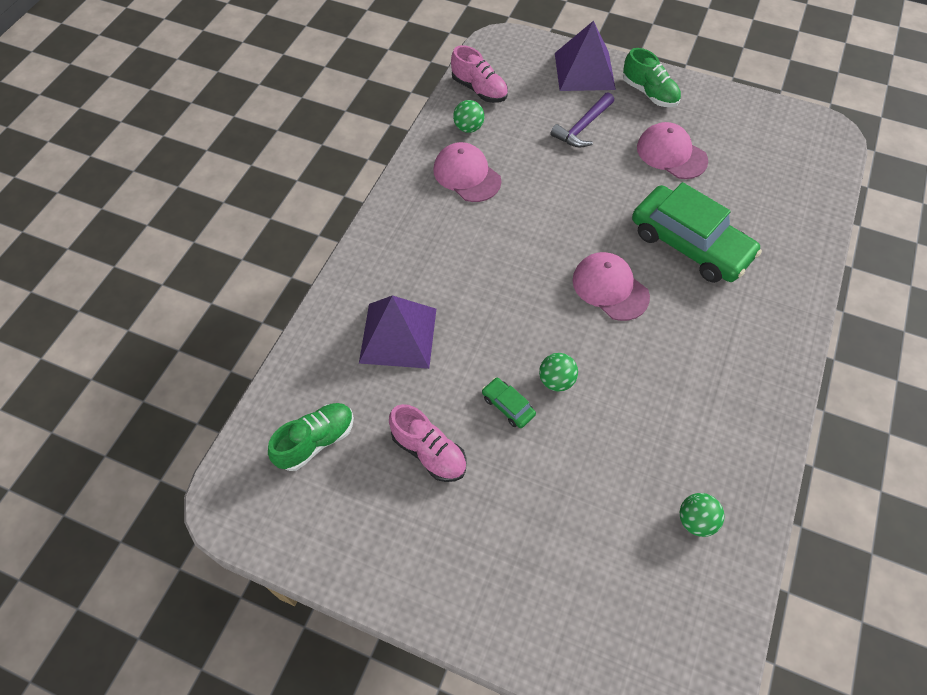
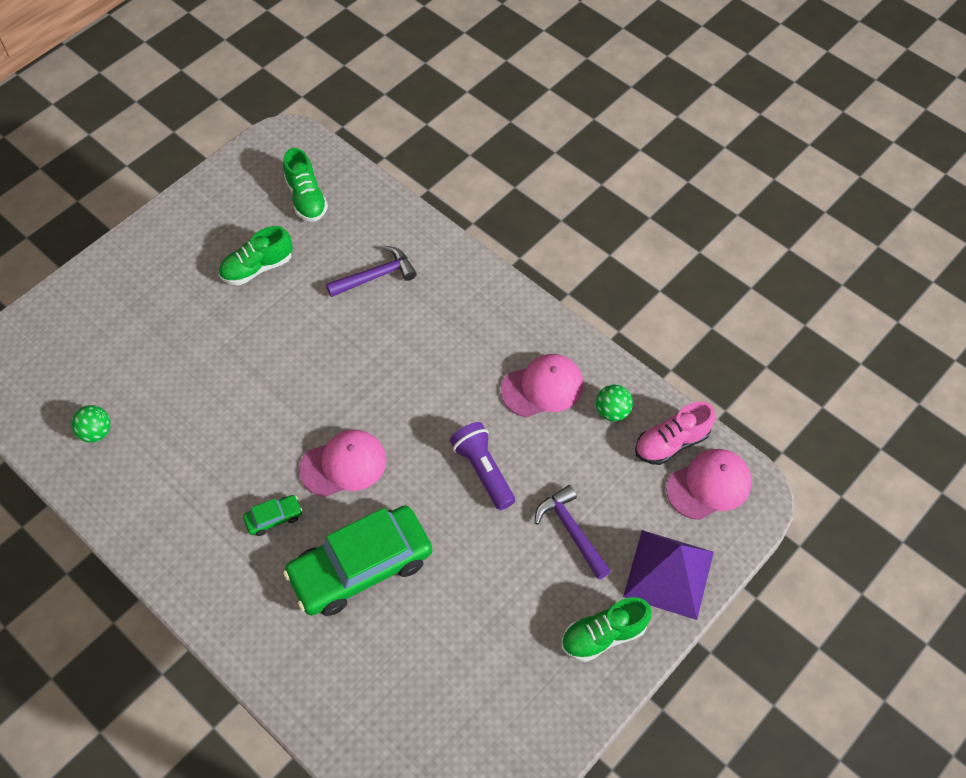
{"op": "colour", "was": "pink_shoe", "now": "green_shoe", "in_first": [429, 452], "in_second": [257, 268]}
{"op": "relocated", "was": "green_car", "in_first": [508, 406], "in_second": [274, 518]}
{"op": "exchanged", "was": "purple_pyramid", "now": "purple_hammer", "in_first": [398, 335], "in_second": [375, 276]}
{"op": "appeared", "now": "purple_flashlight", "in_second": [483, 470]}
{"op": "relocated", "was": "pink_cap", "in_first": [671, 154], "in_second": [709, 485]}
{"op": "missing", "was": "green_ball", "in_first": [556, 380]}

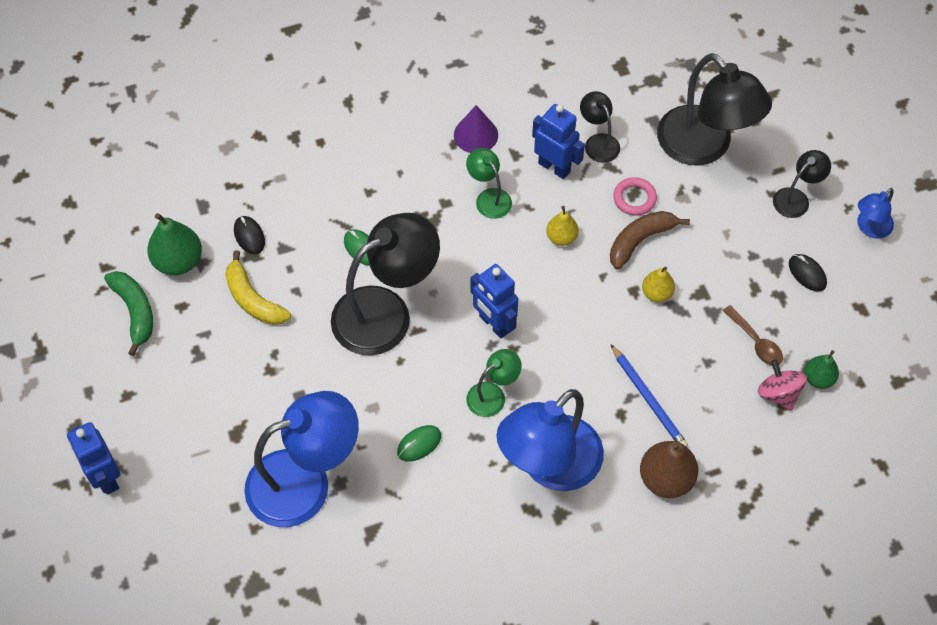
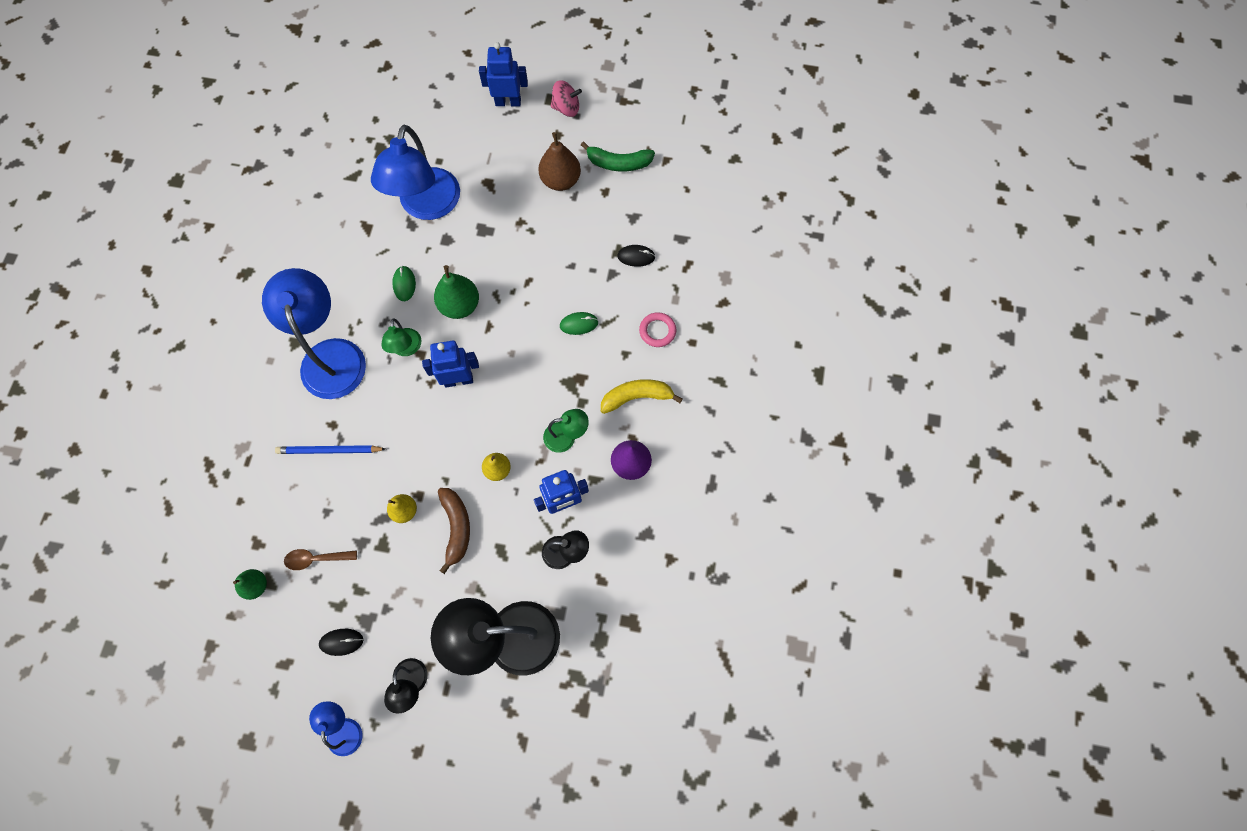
{"op": "relocated", "was": "green_pear", "in_first": [178, 261], "in_second": [460, 305]}
{"op": "relocated", "was": "brown_pear", "in_first": [666, 479], "in_second": [560, 180]}
{"op": "relocated", "was": "pink_spinning_top", "in_first": [778, 394], "in_second": [566, 108]}
{"op": "relocated", "was": "yellow_banana", "in_first": [253, 299], "in_second": [637, 397]}
{"op": "relocated", "was": "pink_ring", "in_first": [634, 198], "in_second": [657, 331]}
{"op": "missing", "was": "black_lamp", "in_first": [386, 312]}

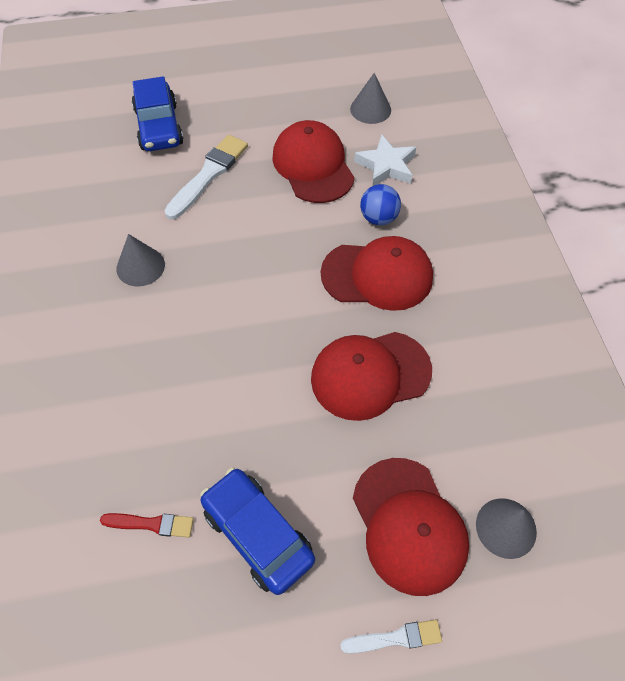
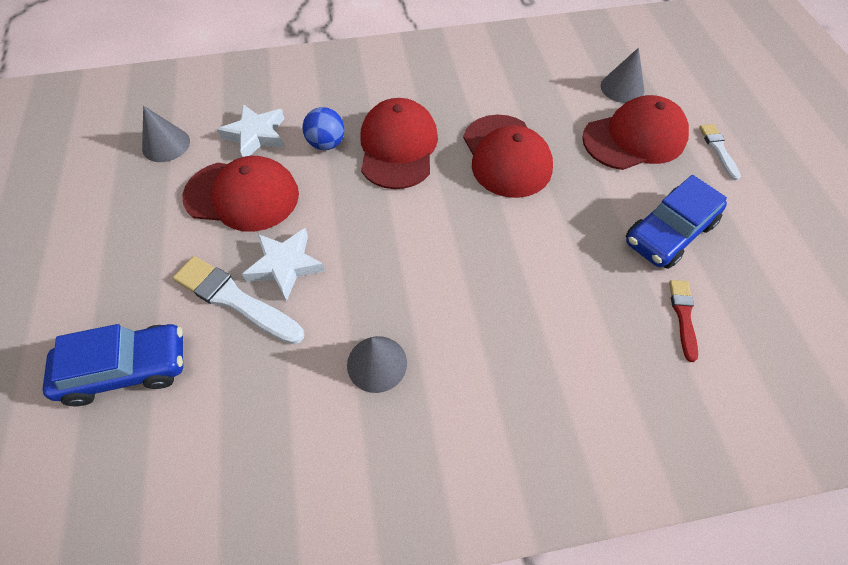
{"op": "spun", "was": "red_cap", "in_first": [313, 166], "in_second": [242, 195], "clockwise": -150}
{"op": "appeared", "now": "white_star", "in_second": [285, 265]}

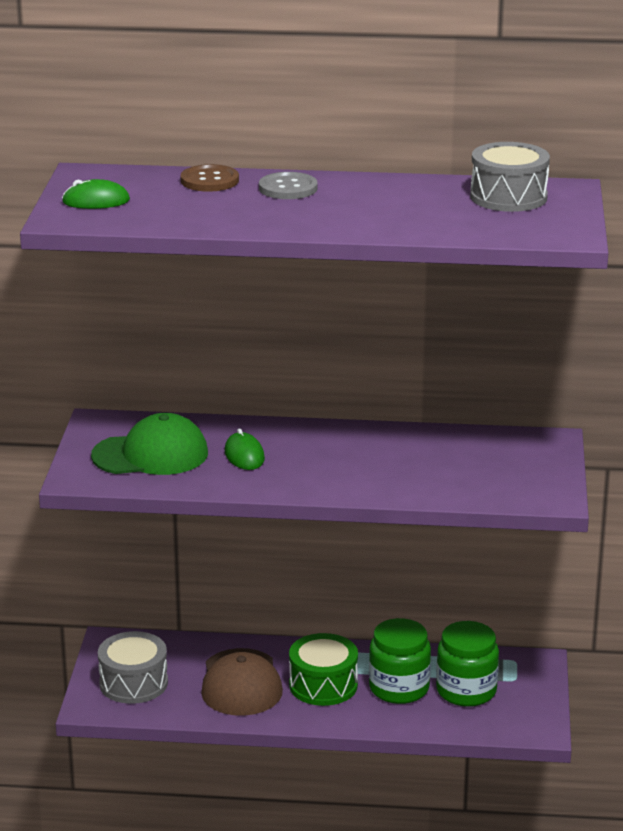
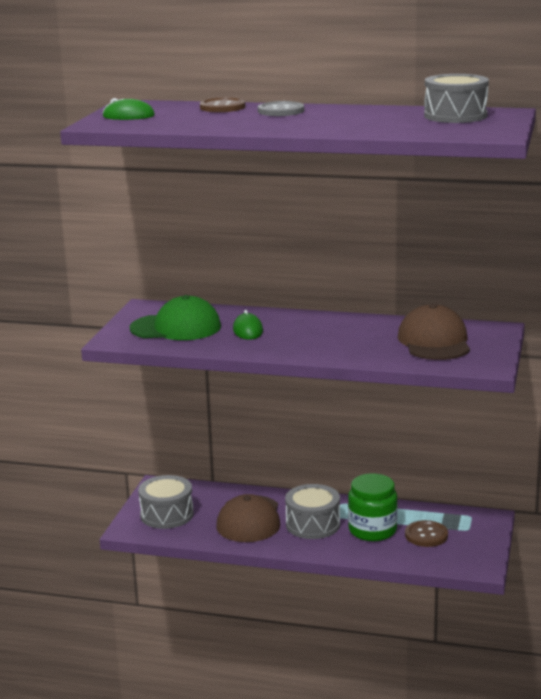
{"op": "colour", "was": "green_drum", "now": "grey_drum", "in_first": [323, 685], "in_second": [313, 524]}
{"op": "appeared", "now": "brown_cap", "in_second": [434, 341]}
{"op": "exchanged", "was": "green_jar", "now": "brown_button", "in_first": [466, 691], "in_second": [426, 535]}

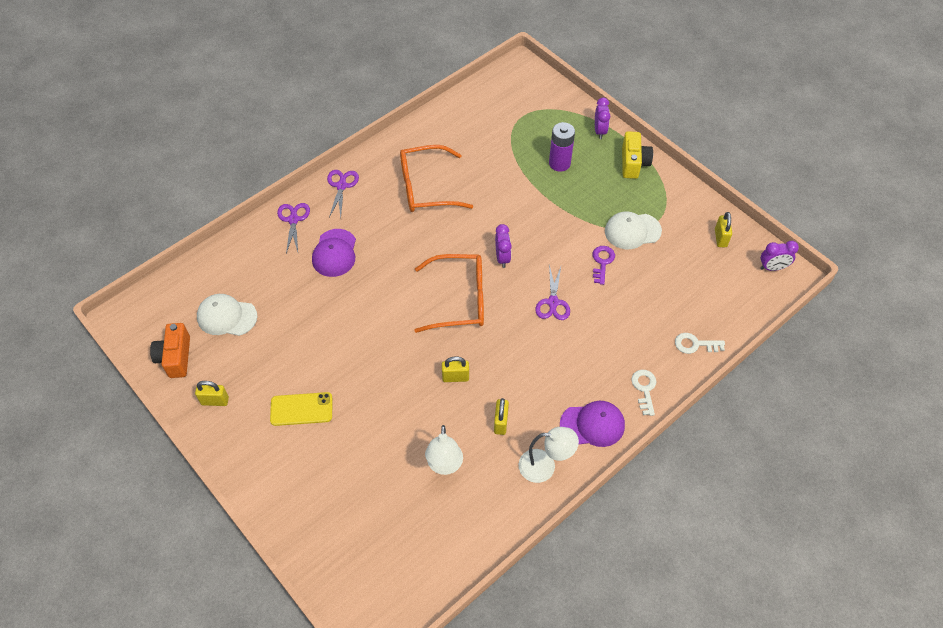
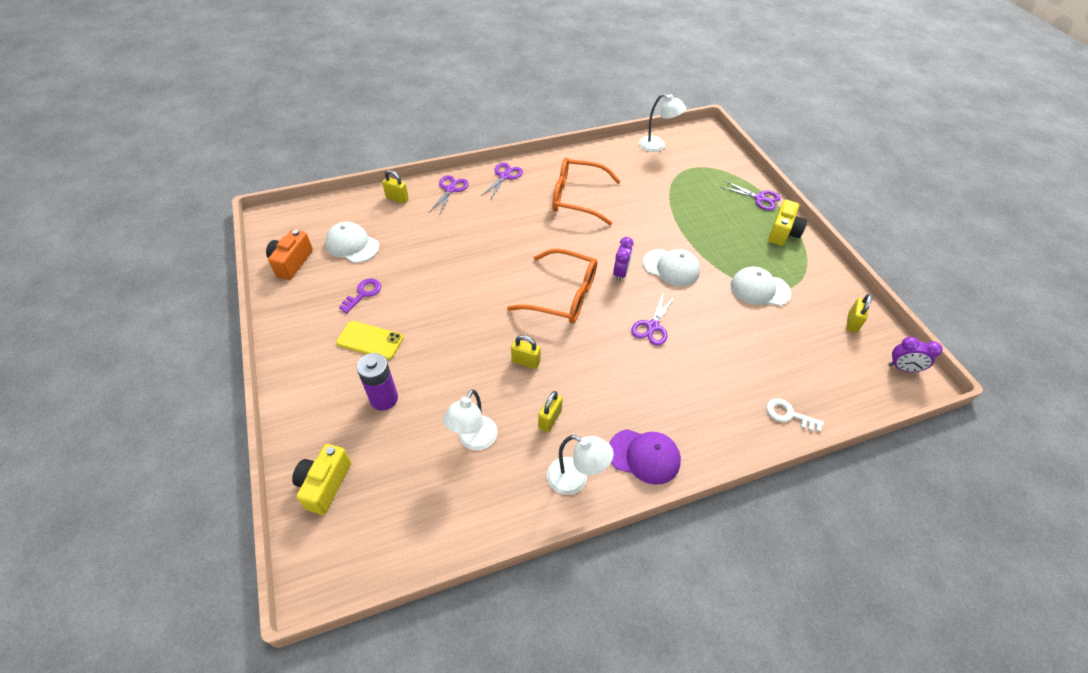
{"op": "appeared", "now": "yellow_camera", "in_second": [324, 484]}
{"op": "relocated", "was": "purple_key", "in_first": [602, 262], "in_second": [363, 293]}
{"op": "relocated", "was": "purple_battery", "in_first": [559, 163], "in_second": [384, 399]}
{"op": "relocated", "was": "yellow_padlock", "in_first": [215, 401], "in_second": [397, 198]}
{"op": "appeared", "now": "white_lamp", "in_second": [657, 146]}
{"op": "appeared", "now": "white_cap", "in_second": [671, 267]}
{"op": "exchanged", "was": "purple_clock", "now": "purple_scissors", "in_first": [599, 131], "in_second": [759, 198]}
{"op": "missing", "was": "purple_cap", "in_first": [334, 253]}
{"op": "missing", "was": "white_key", "in_first": [644, 389]}

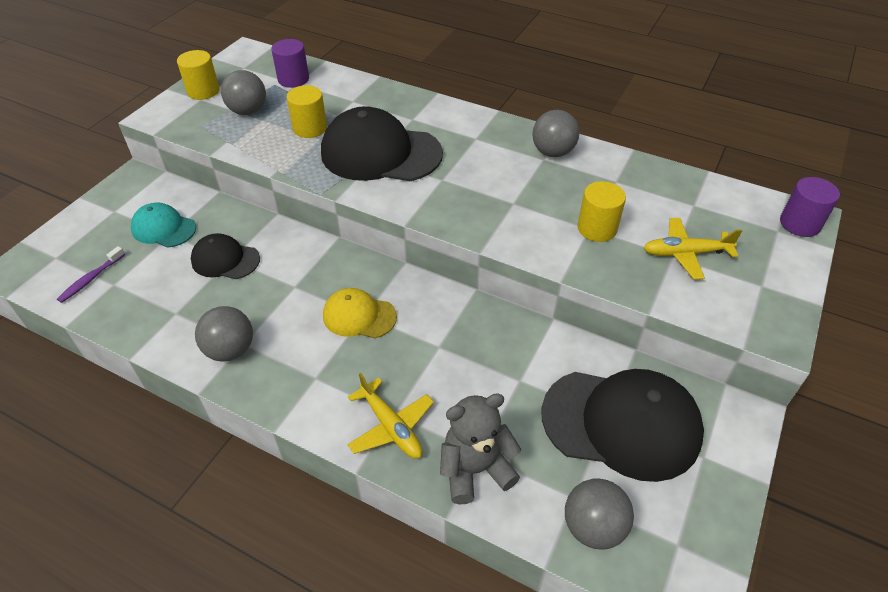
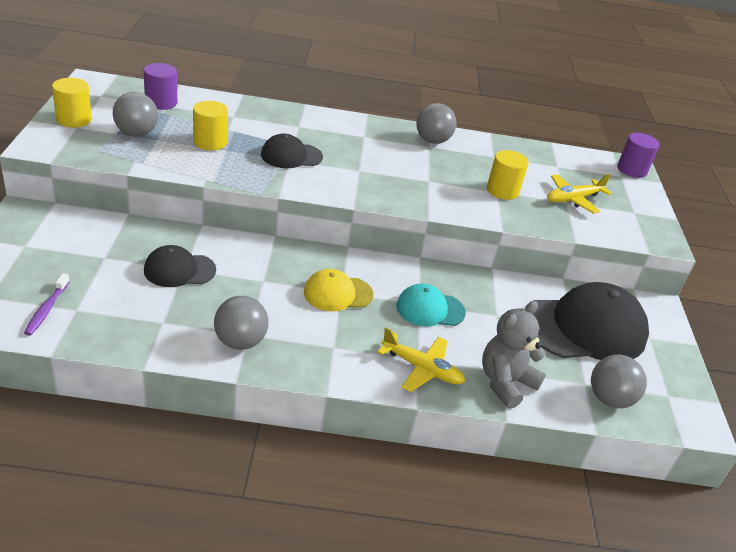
{"op": "size", "was": "black_cap", "in_first": [380, 153], "in_second": [291, 156], "ratio": 0.54}
{"op": "relocated", "was": "turquoise_cap", "in_first": [164, 228], "in_second": [430, 309]}

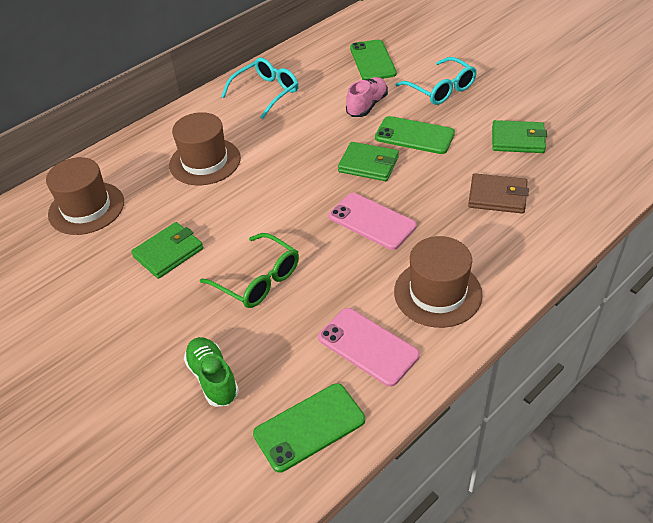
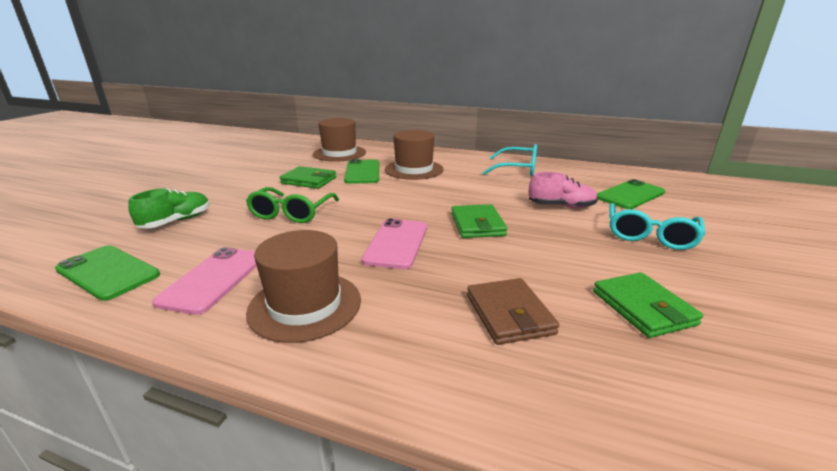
{"op": "relocated", "was": "green_phone", "in_first": [414, 136], "in_second": [362, 172]}

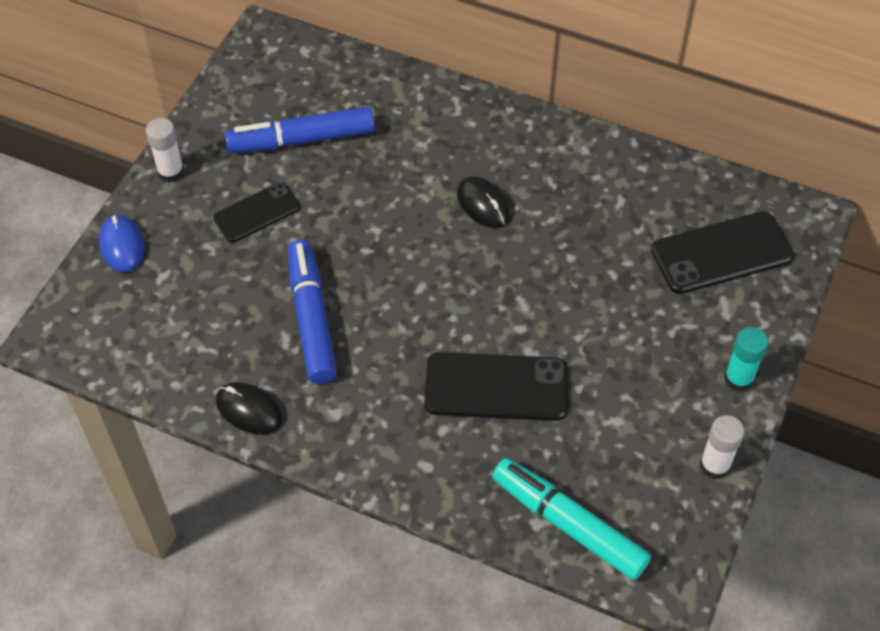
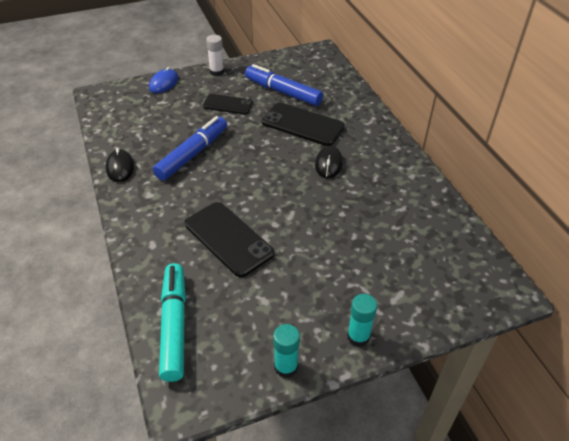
{"op": "relocated", "was": "black_phone", "in_first": [721, 253], "in_second": [303, 124]}
{"op": "colour", "was": "white_glue_stick", "now": "turquoise_glue_stick", "in_first": [714, 465], "in_second": [286, 367]}

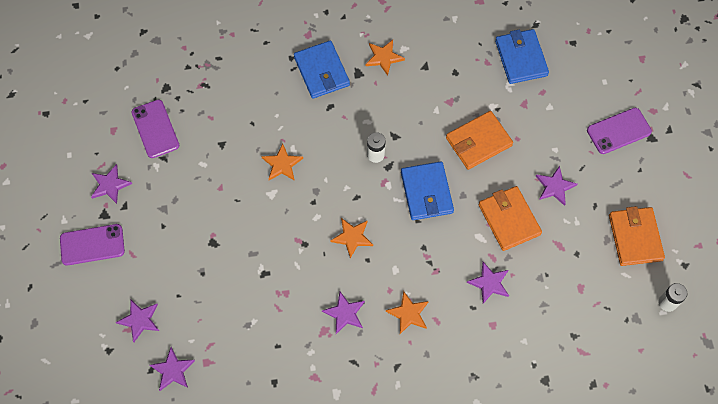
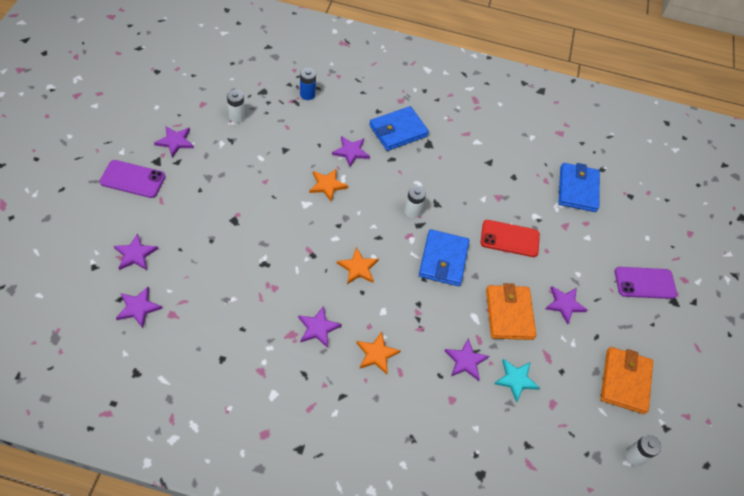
{"op": "exchanged", "was": "purple_phone", "now": "white_battery", "in_first": [155, 129], "in_second": [237, 117]}
{"op": "appeared", "now": "blue_battery", "in_second": [307, 94]}
{"op": "appeared", "now": "purple_star", "in_second": [351, 152]}
{"op": "spun", "was": "blue_wallet", "in_first": [321, 71], "in_second": [398, 131], "clockwise": 60}
{"op": "exchanged", "was": "orange_wallet", "now": "red_phone", "in_first": [478, 142], "in_second": [509, 238]}
{"op": "appeared", "now": "turquoise_star", "in_second": [516, 380]}
{"op": "missing", "was": "orange_star", "in_first": [384, 57]}

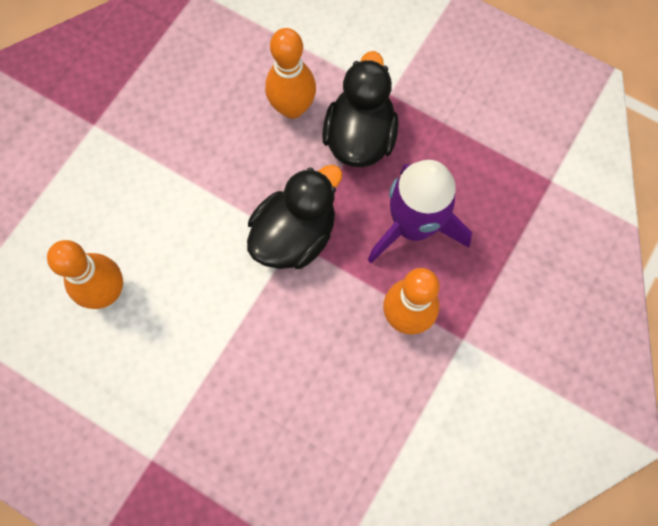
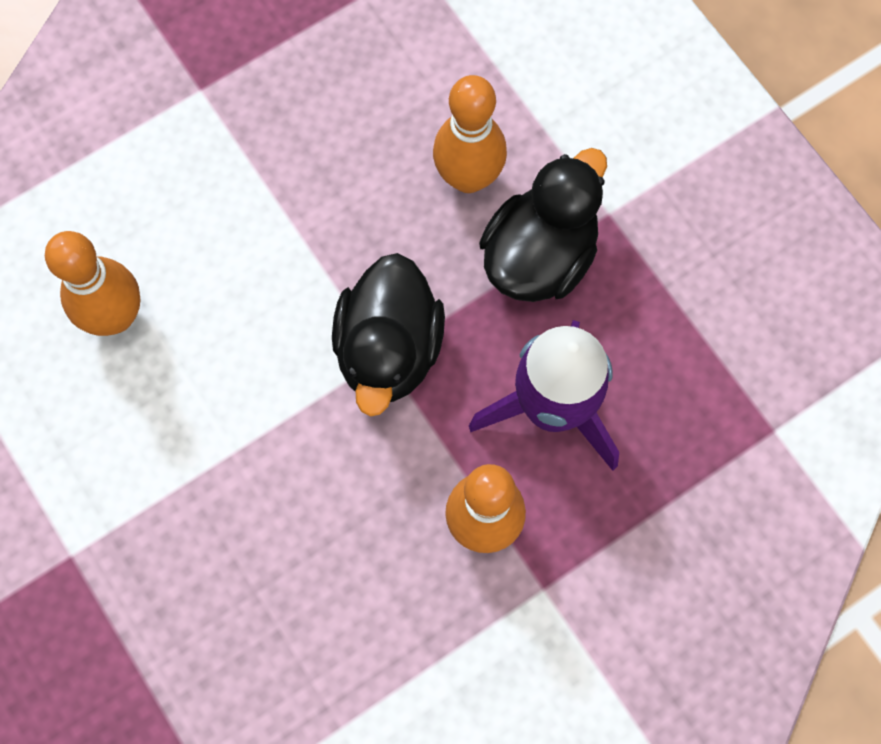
{"op": "spun", "was": "black_duck", "in_first": [295, 235], "in_second": [389, 350], "clockwise": 120}

